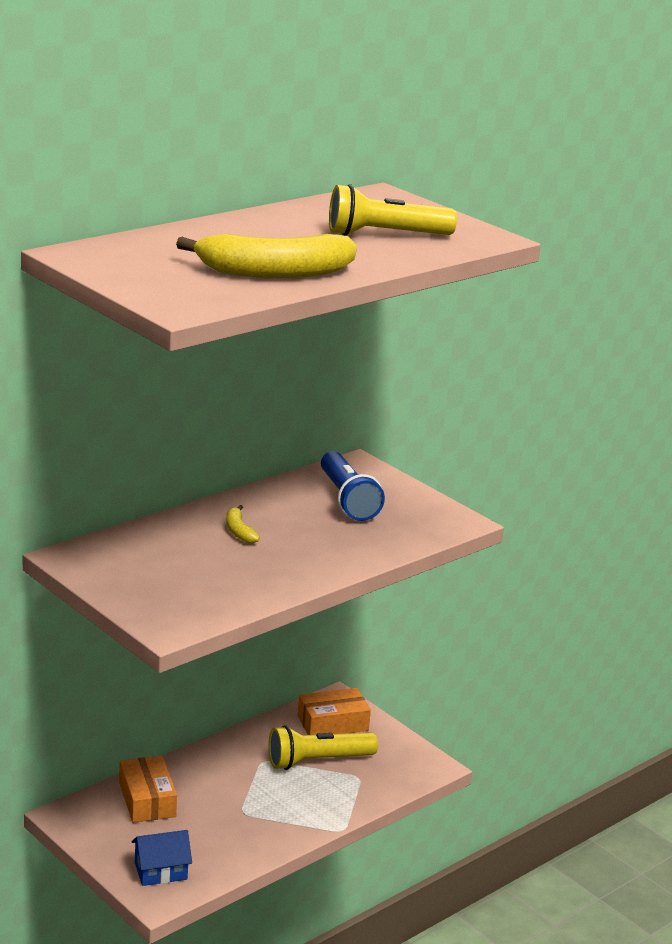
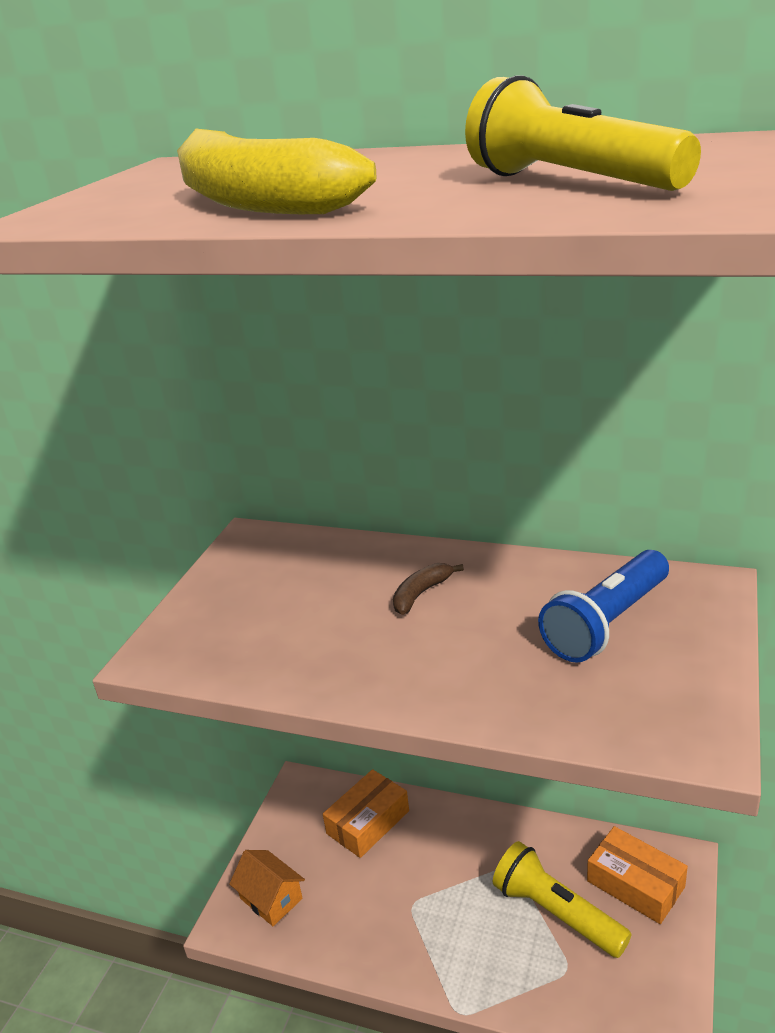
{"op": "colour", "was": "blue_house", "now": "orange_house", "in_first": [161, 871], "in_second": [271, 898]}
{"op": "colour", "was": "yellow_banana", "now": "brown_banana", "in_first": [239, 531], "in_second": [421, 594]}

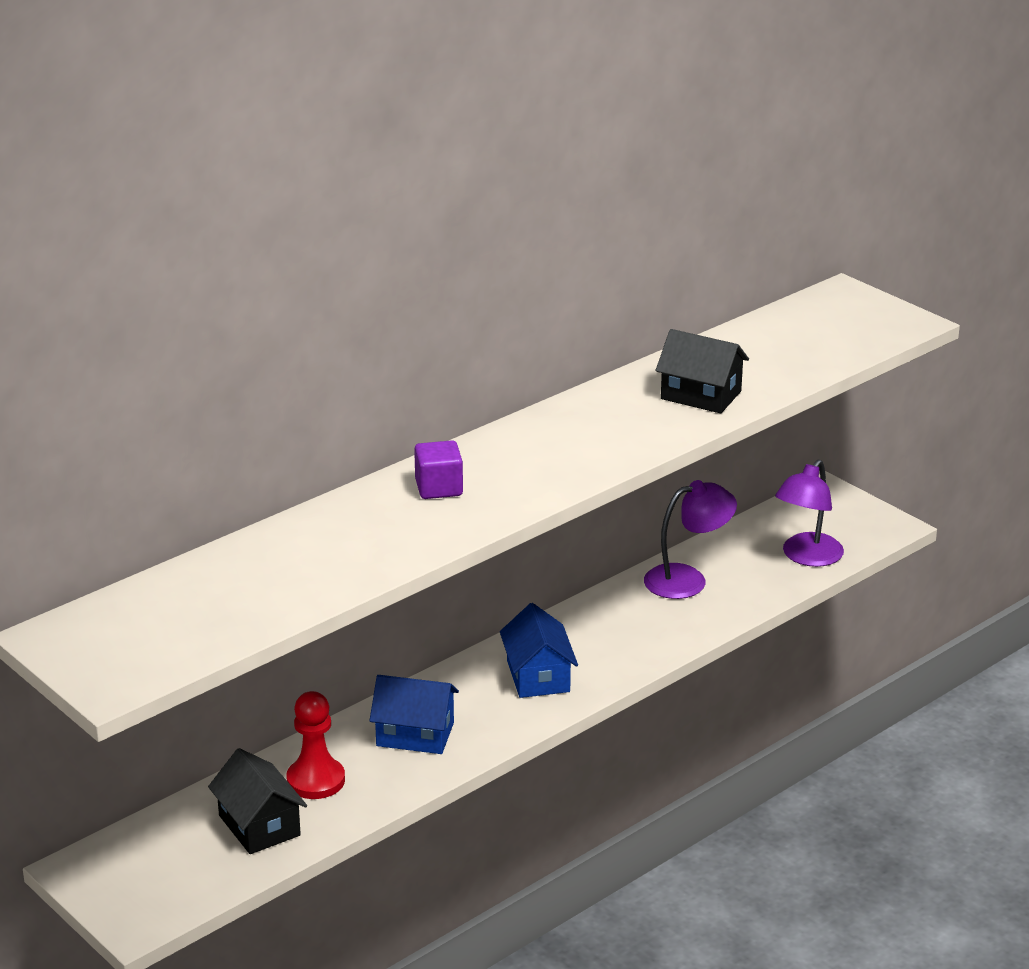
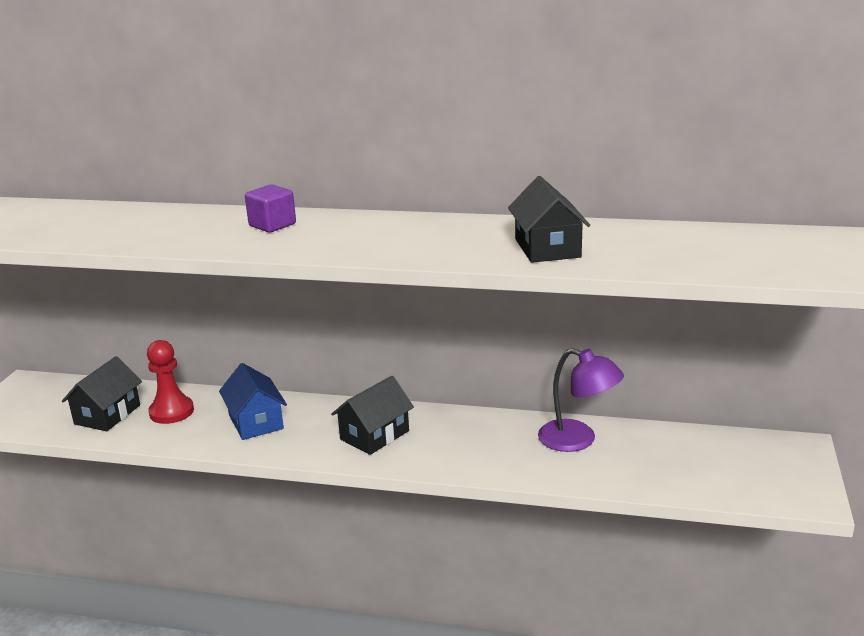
{"op": "colour", "was": "blue_house", "now": "black_house", "in_first": [538, 676], "in_second": [374, 435]}
{"op": "missing", "was": "purple_lamp", "in_first": [807, 557]}

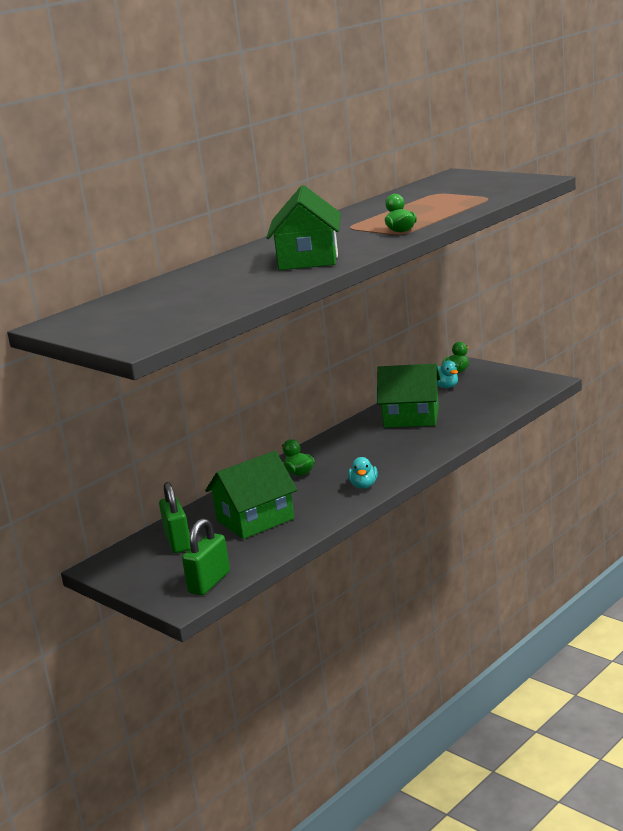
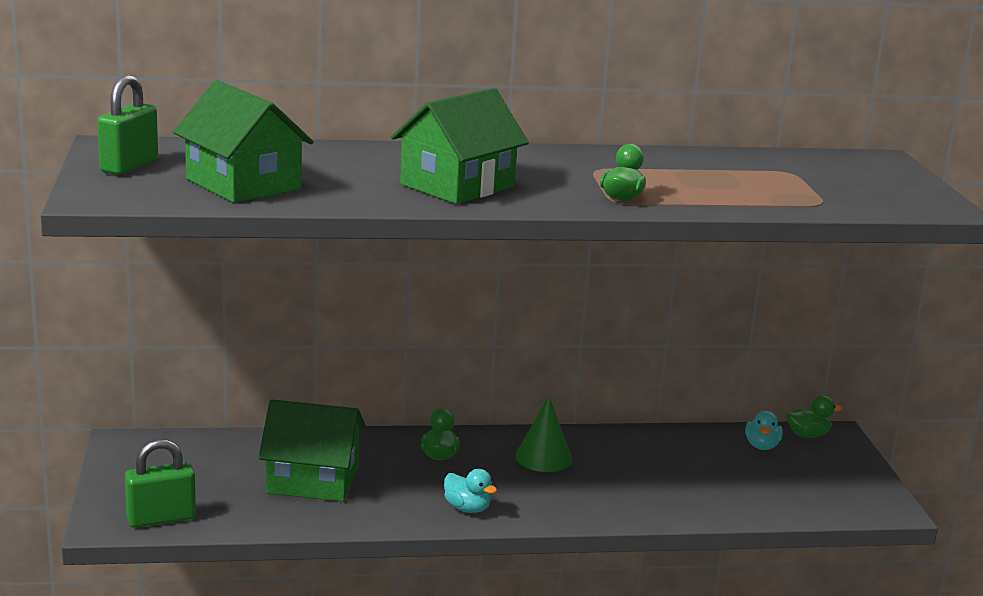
{"op": "relocated", "was": "green_padlock", "in_first": [178, 542], "in_second": [129, 166]}
{"op": "relocated", "was": "green_house", "in_first": [411, 417], "in_second": [243, 184]}
{"op": "spun", "was": "turquoise_duck", "in_first": [364, 485], "in_second": [467, 508], "clockwise": -90}
{"op": "appeared", "now": "green_cone", "in_second": [543, 457]}

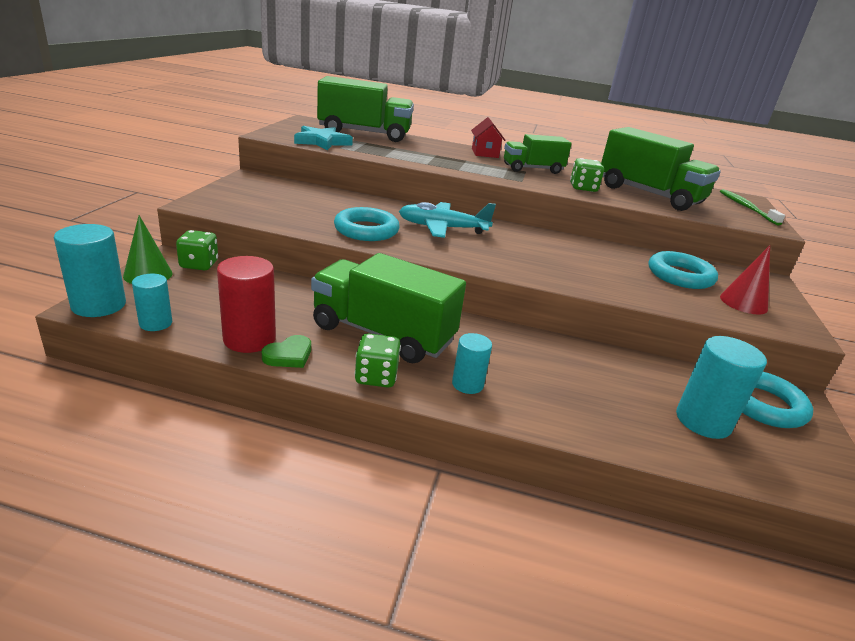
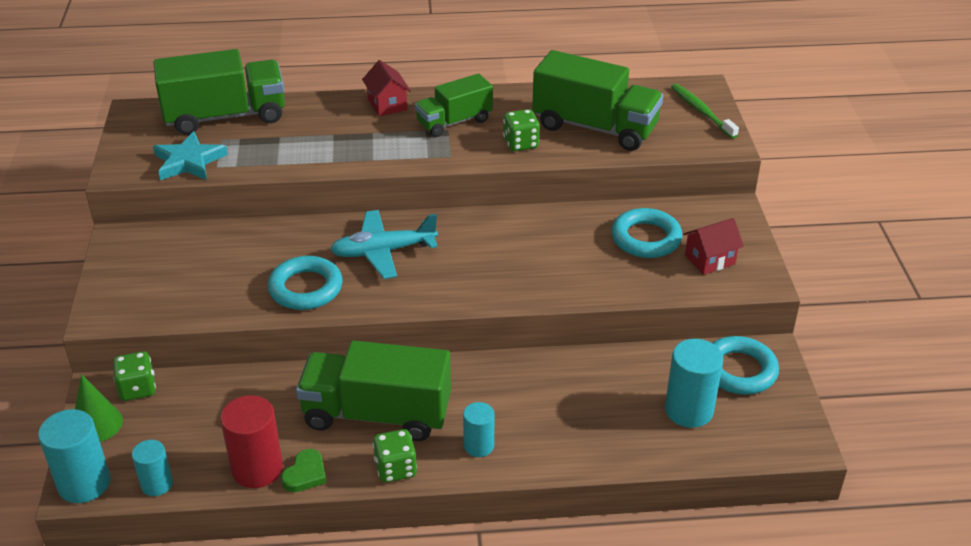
{"op": "exchanged", "was": "red_cone", "now": "red_house", "in_first": [743, 303], "in_second": [710, 259]}

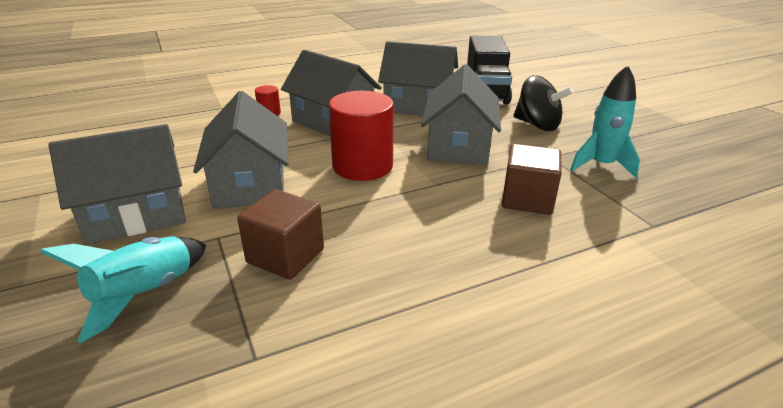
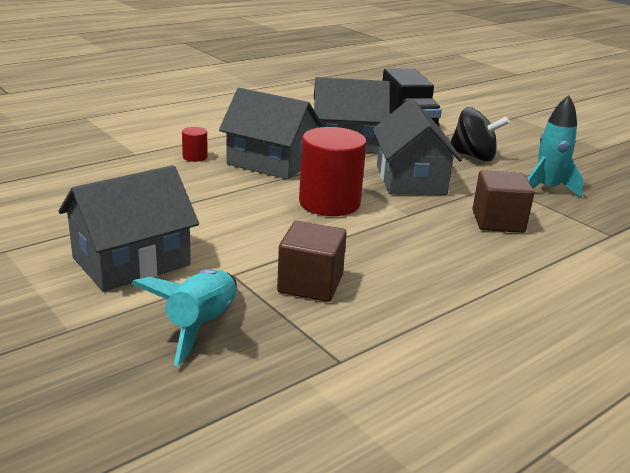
{"op": "missing", "was": "grey_house", "in_first": [250, 184]}

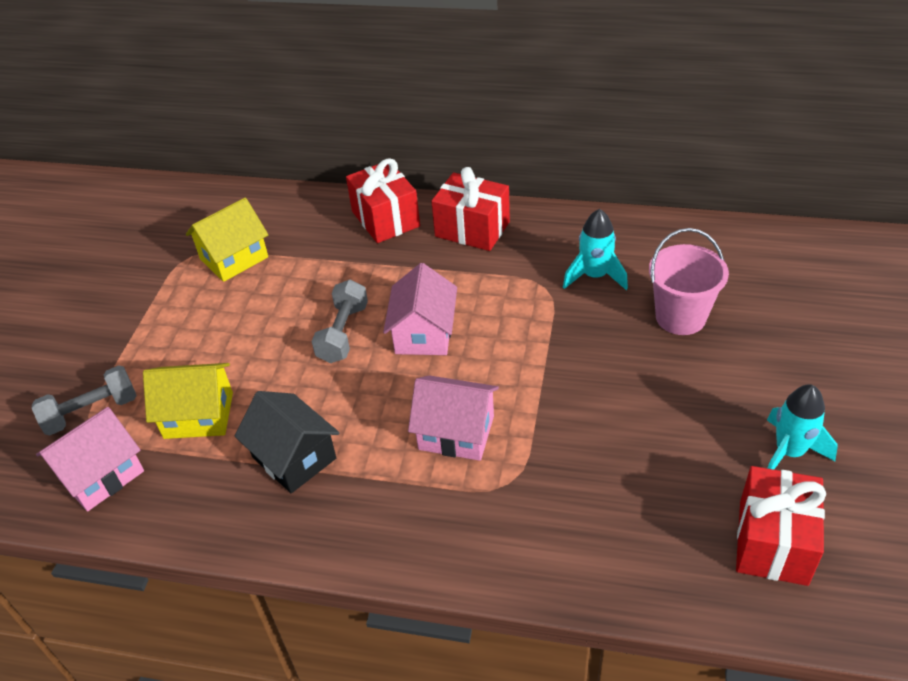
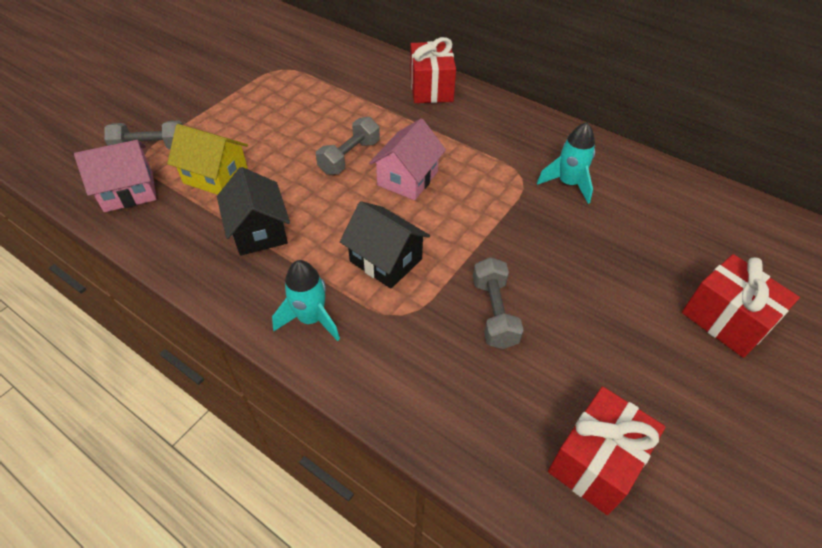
{"op": "relocated", "was": "turquoise_rocket", "in_first": [789, 452], "in_second": [311, 319]}
{"op": "colour", "was": "pink_house", "now": "black_house", "in_first": [456, 433], "in_second": [385, 260]}
{"op": "appeared", "now": "grey_dumbbell", "in_second": [494, 312]}
{"op": "relocated", "was": "red_gift", "in_first": [472, 229], "in_second": [726, 320]}
{"op": "missing", "was": "yellow_house", "in_first": [234, 258]}
{"op": "missing", "was": "pink_bucket", "in_first": [680, 317]}

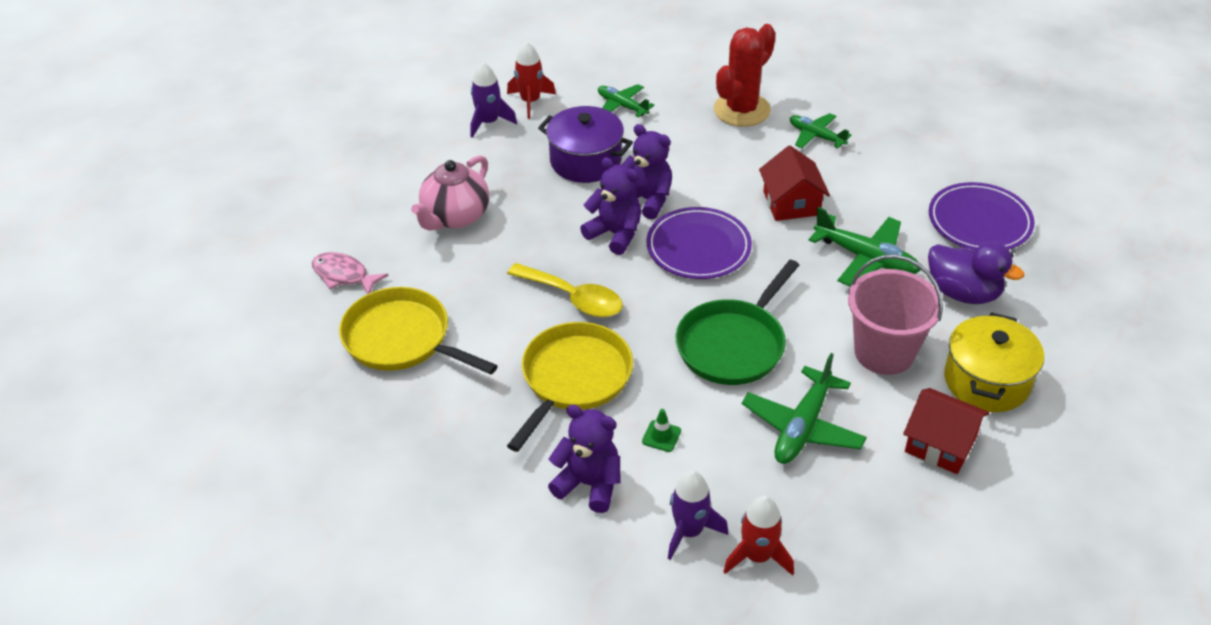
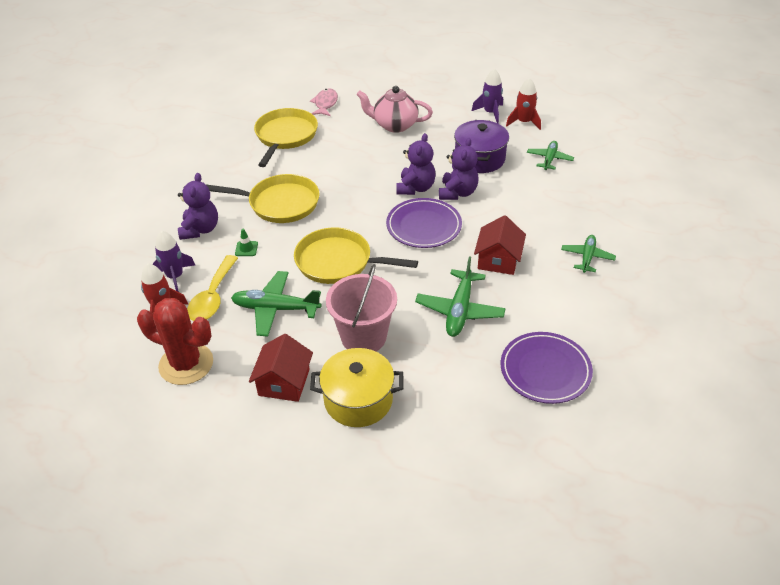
{"op": "relocated", "was": "red_cactus", "in_first": [741, 110], "in_second": [186, 364]}
{"op": "relocated", "was": "yellow_spoon", "in_first": [573, 298], "in_second": [213, 297]}
{"op": "colour", "was": "green_pan", "now": "yellow_pan", "in_first": [733, 344], "in_second": [338, 262]}
{"op": "spun", "was": "red_house", "in_first": [791, 203], "in_second": [498, 260], "clockwise": -45}
{"op": "missing", "was": "purple_duck", "in_first": [963, 293]}

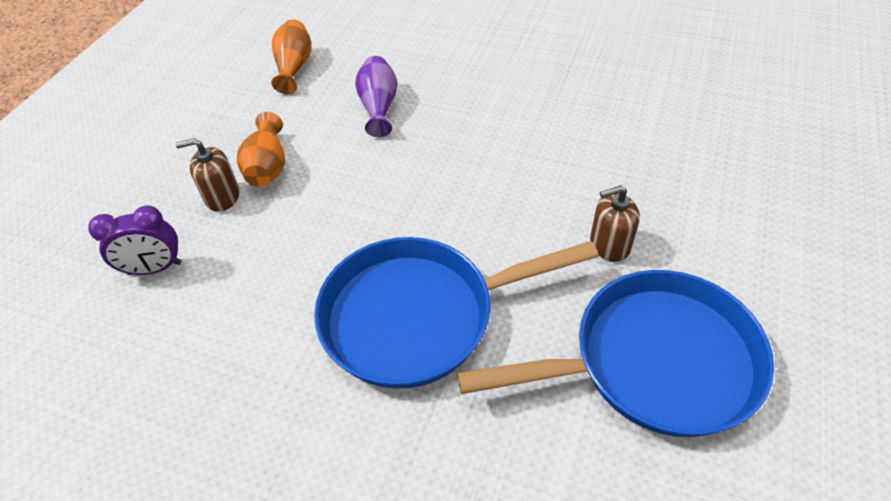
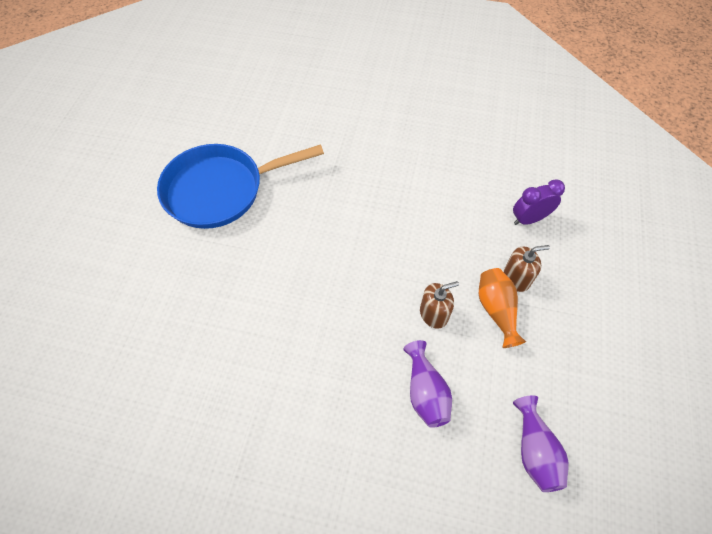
{"op": "relocated", "was": "brown_soap_dispenser", "in_first": [609, 245], "in_second": [434, 313]}
{"op": "colour", "was": "orange_vase", "now": "purple_vase", "in_first": [294, 67], "in_second": [534, 450]}
{"op": "missing", "was": "blue_pan", "in_first": [419, 316]}

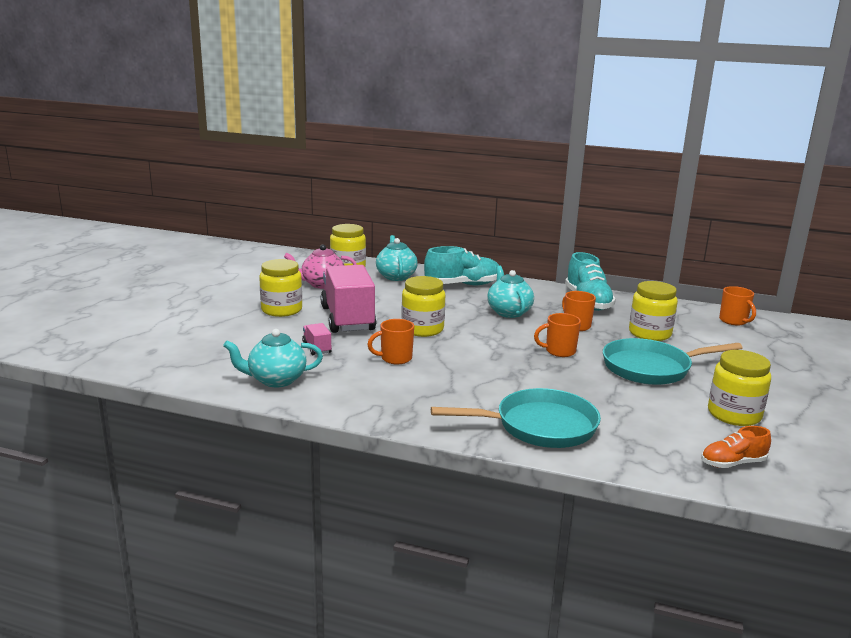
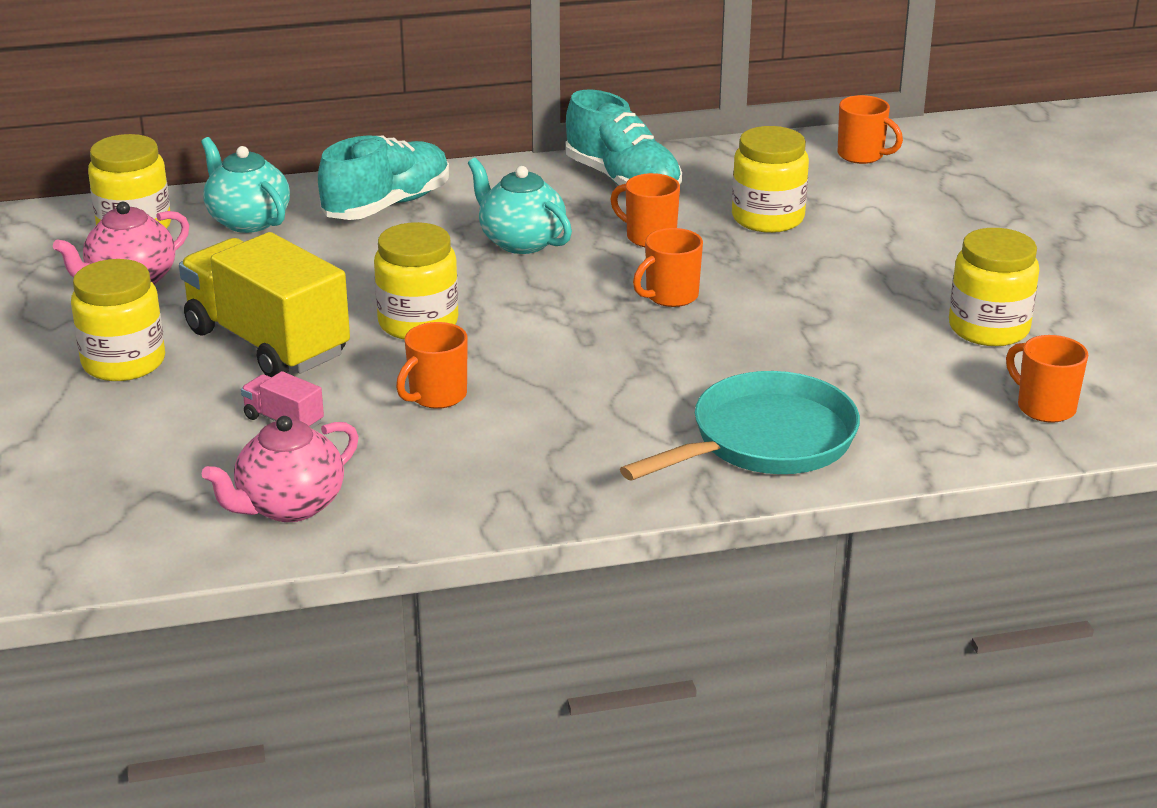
{"op": "colour", "was": "pink_truck", "now": "yellow_truck", "in_first": [347, 319], "in_second": [267, 343]}
{"op": "colour", "was": "turquoise_teapot", "now": "pink_teapot", "in_first": [276, 380], "in_second": [289, 506]}
{"op": "exchanged", "was": "orange_shoe", "now": "orange_mug", "in_first": [732, 463], "in_second": [1044, 407]}
{"op": "missing", "was": "turquoise_pan", "in_first": [651, 368]}

